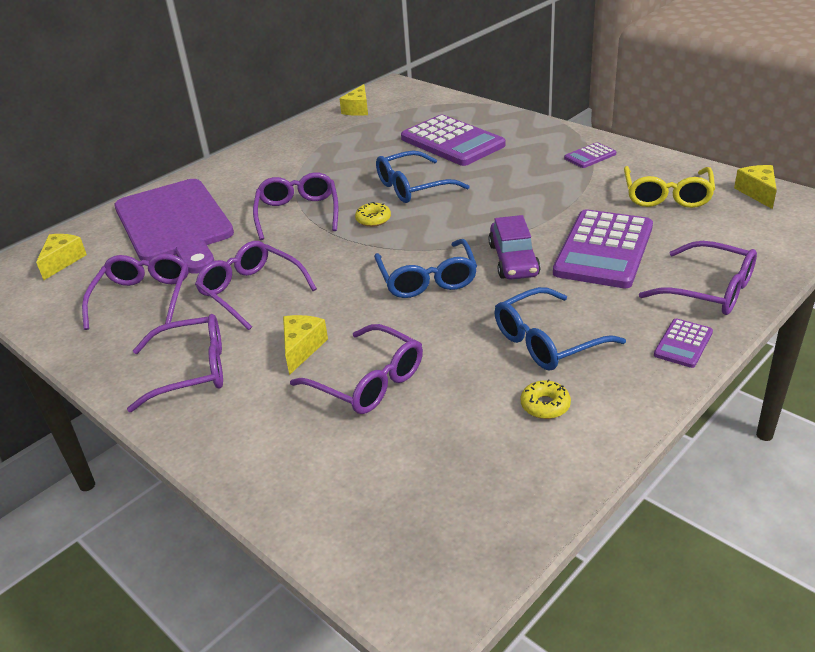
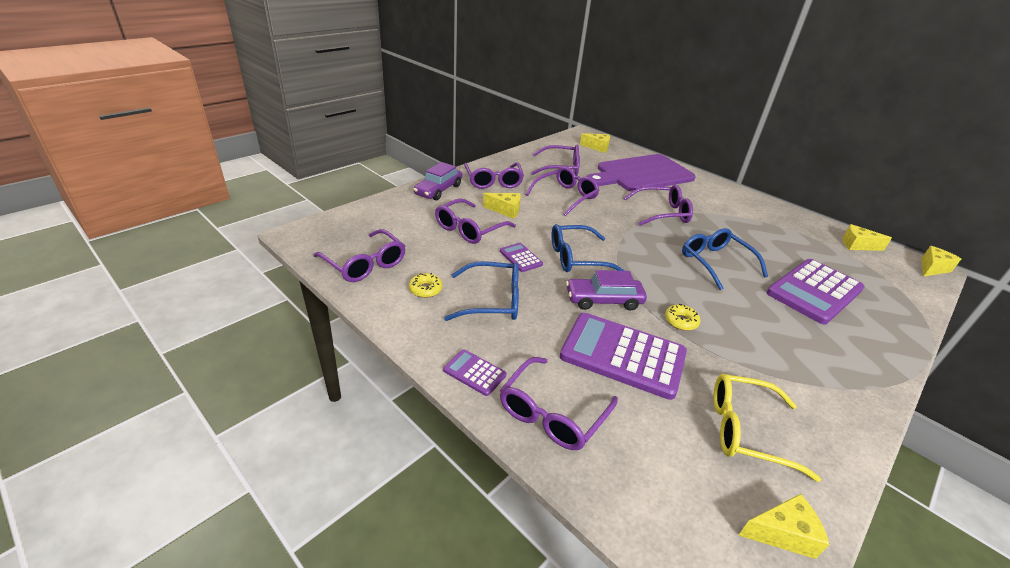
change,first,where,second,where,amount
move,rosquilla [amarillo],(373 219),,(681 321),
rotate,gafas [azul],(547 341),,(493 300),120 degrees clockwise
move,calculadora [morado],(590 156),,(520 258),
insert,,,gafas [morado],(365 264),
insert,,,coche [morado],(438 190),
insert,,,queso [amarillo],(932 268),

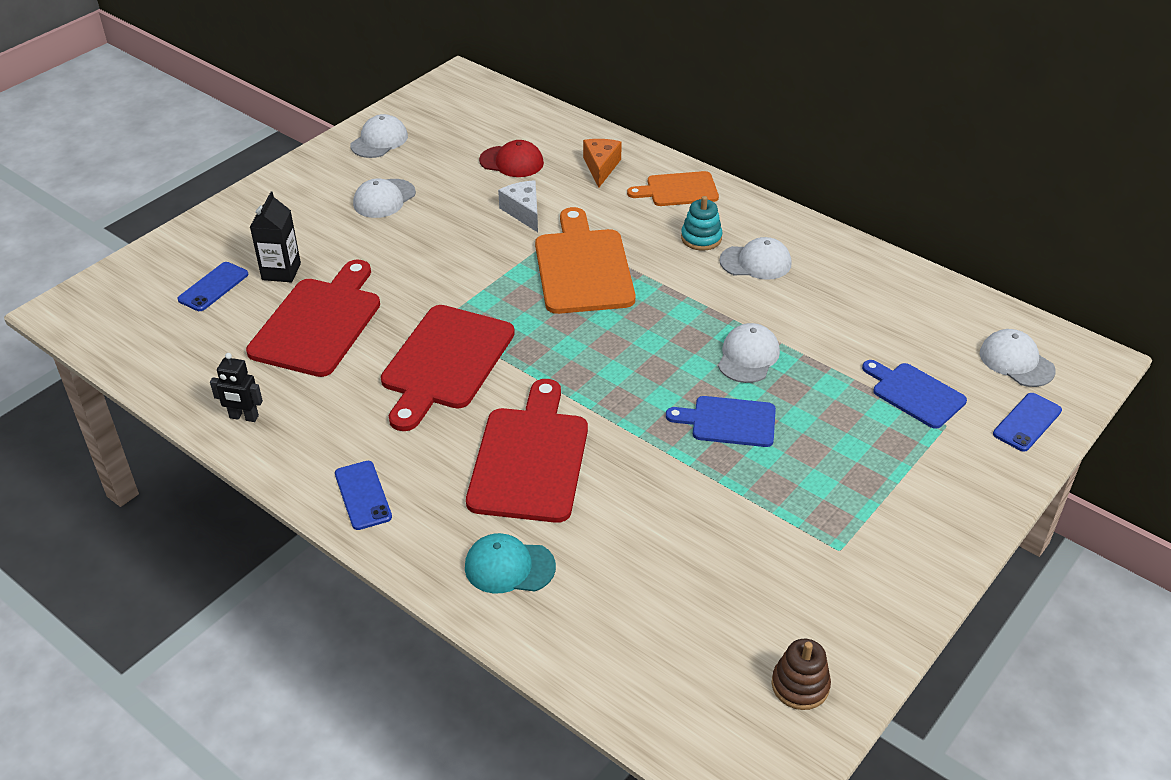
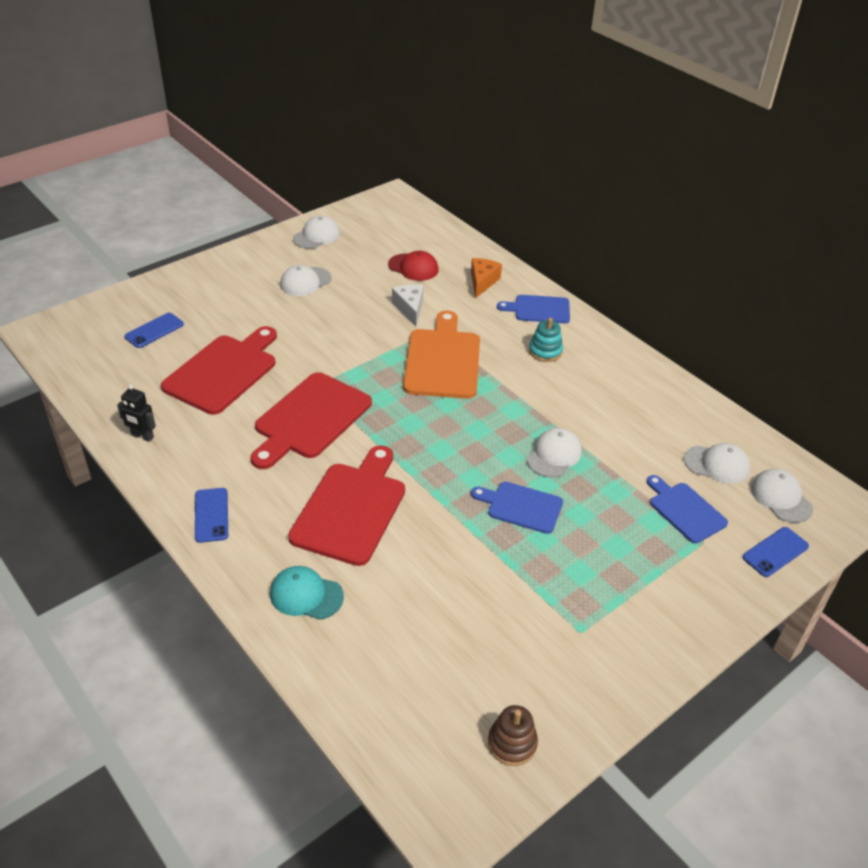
change,first,where,second,where,amount
delete,cartón de leche [negro],(281 271),,,
recolor,tabla de cortar [naranja],(678 190),tabla de cortar [azul],(539 309),
move,gorra [blanco],(756 262),,(717 464),

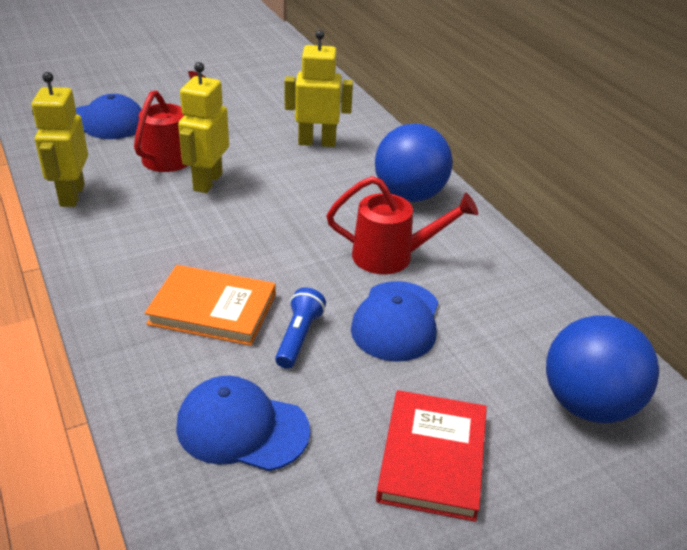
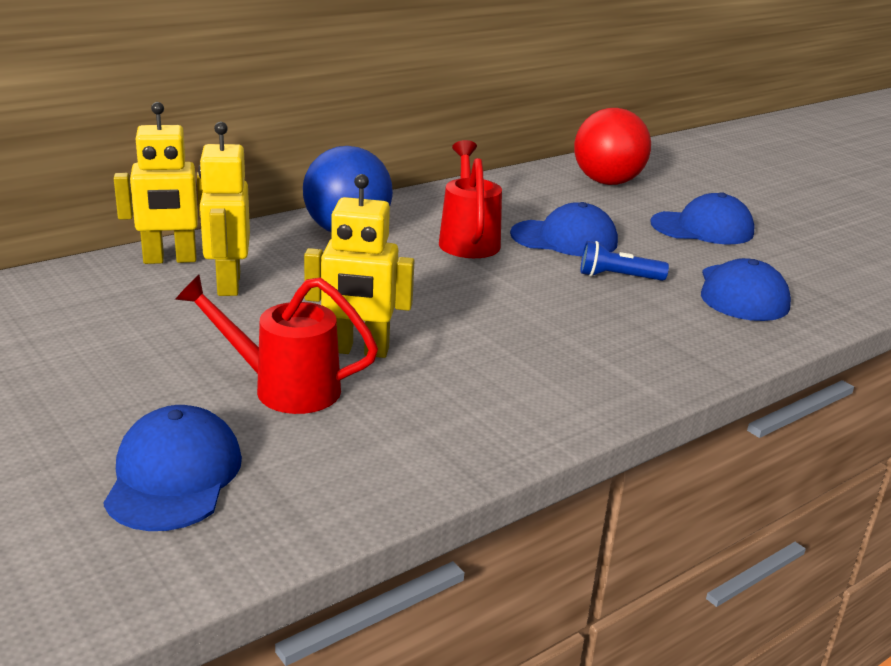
change,first,where,second,where,amount
move,robot [amarillo],(72 195),,(170 259),
delete,libro [naranja],(212 309),,,
replace,libro [rojo],(432 458),gorra [azul],(702 228),
recolor,pelota [azul],(588 404),pelota [rojo],(607 182),

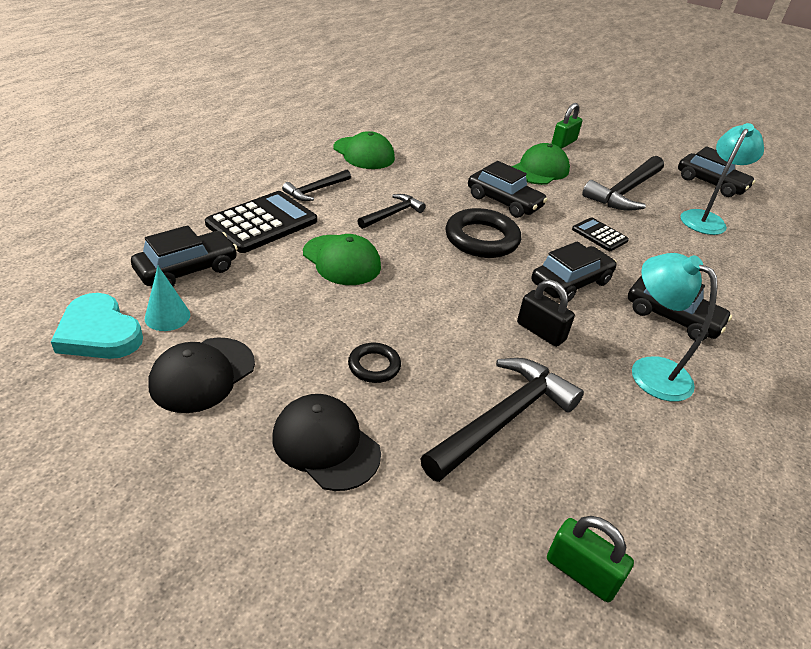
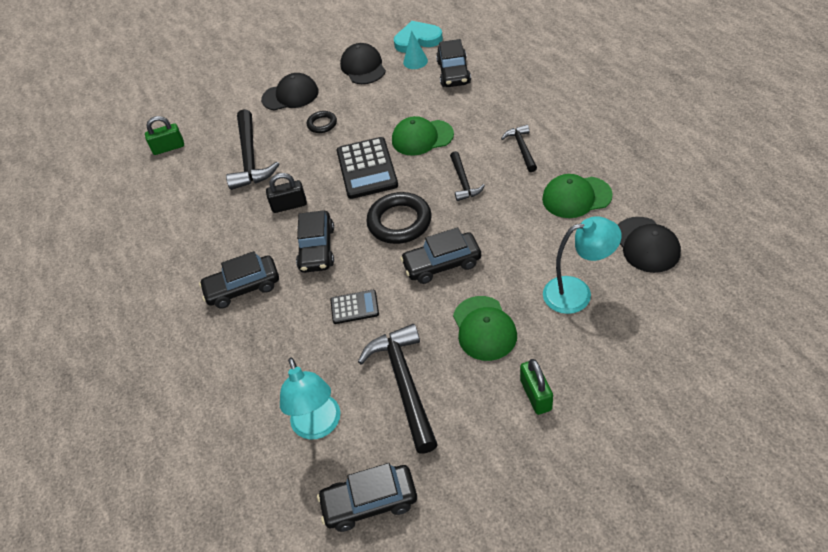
change,first,where,second,where,amount
move,calculadora [negro],(262 223),,(367 168),
move,lámpara [turquesa],(649 371),,(577 293),
insert,,,gorra [negro],(646 245),

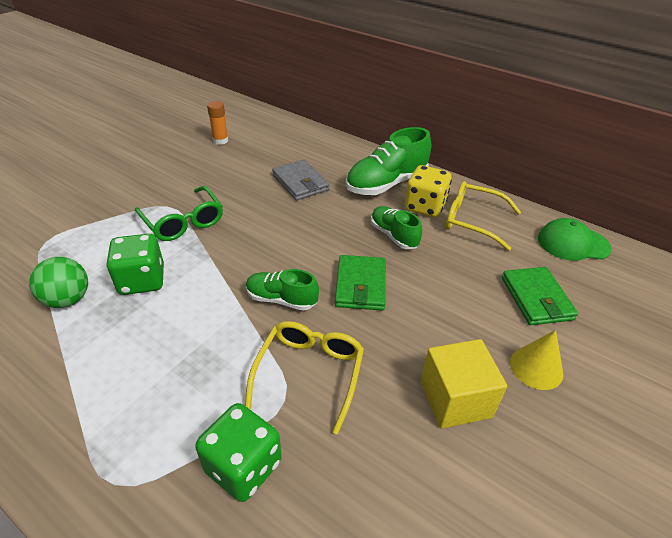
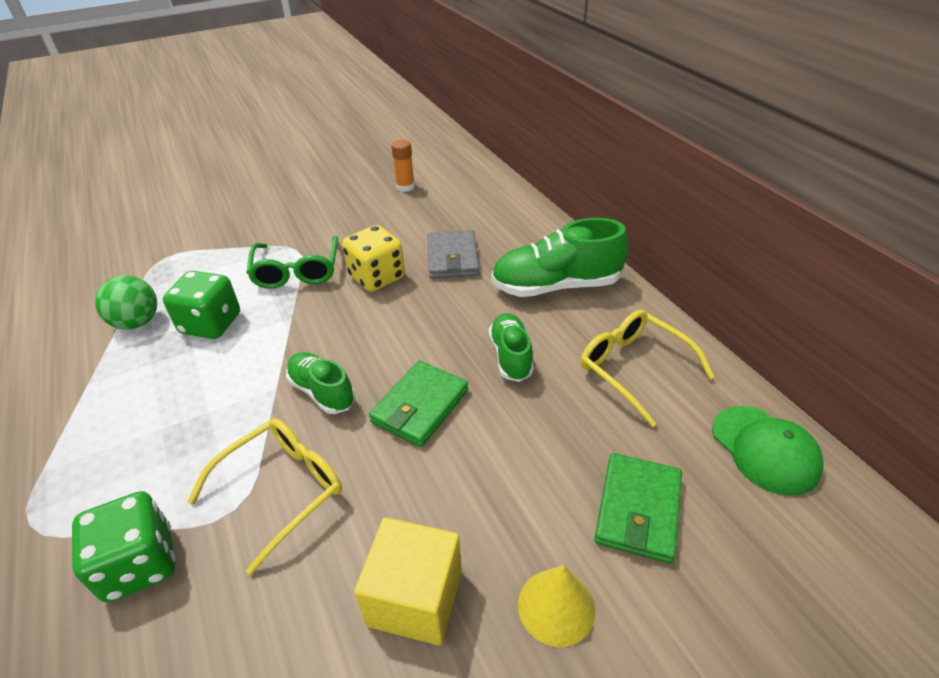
change,first,where,second,where,amount
move,dado [amarillo],(424 207),,(377 277),
rotate,gorra [verde],(573 243),,(765 449),150 degrees counterclockwise

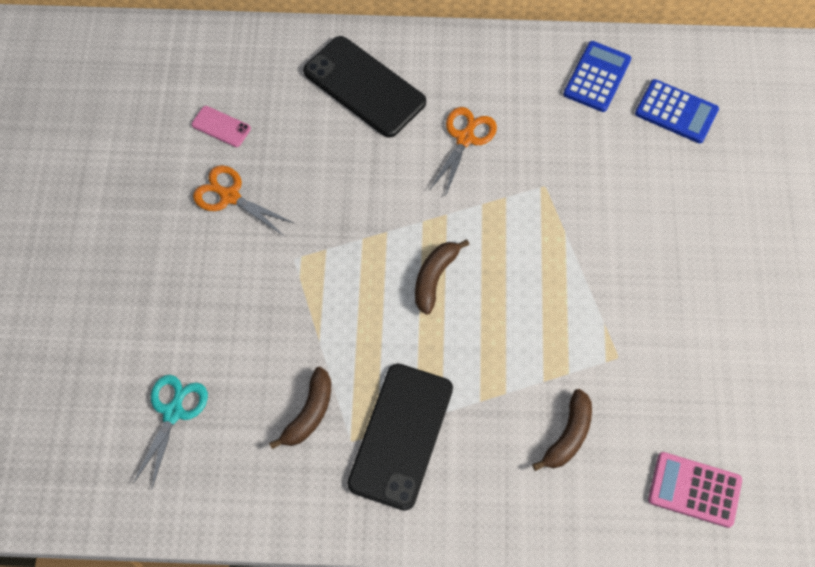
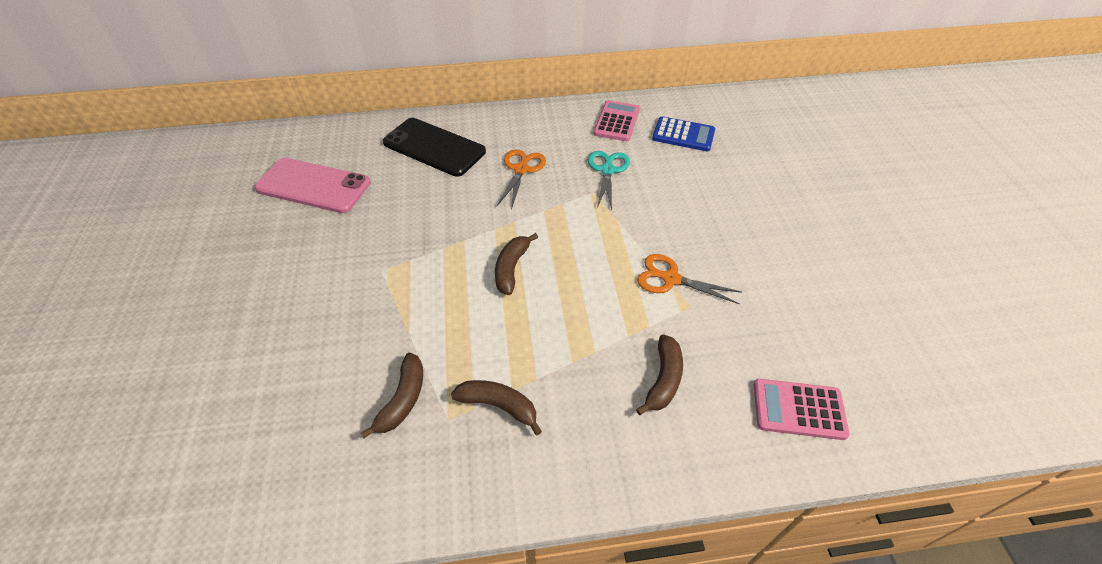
change,first,where,second,where,amount
move,tijeras [turquesa],(173 412),,(607 170),
resize,móvil [rosa],(221 127),,(313 186),x2.21
move,tijeras [naranja],(229 196),,(670 279),
replace,móvil [negro],(401 435),plátano [marrón],(499 406),
recolor,calculadora [azul],(597 77),calculadora [rosa],(617 121),

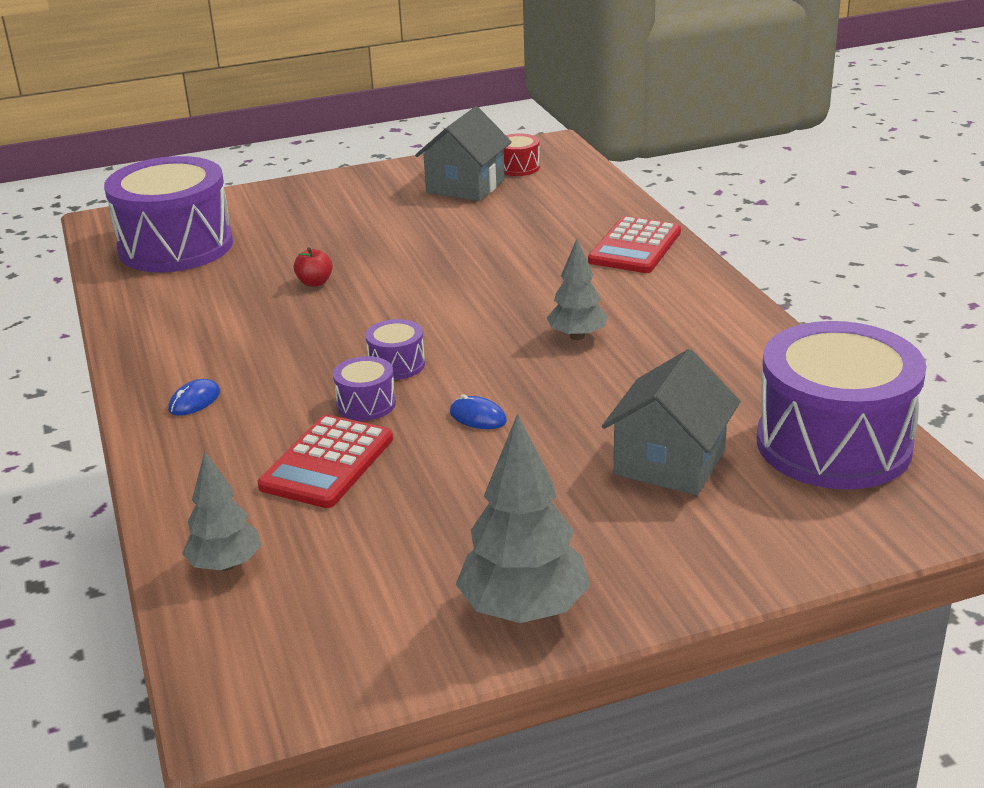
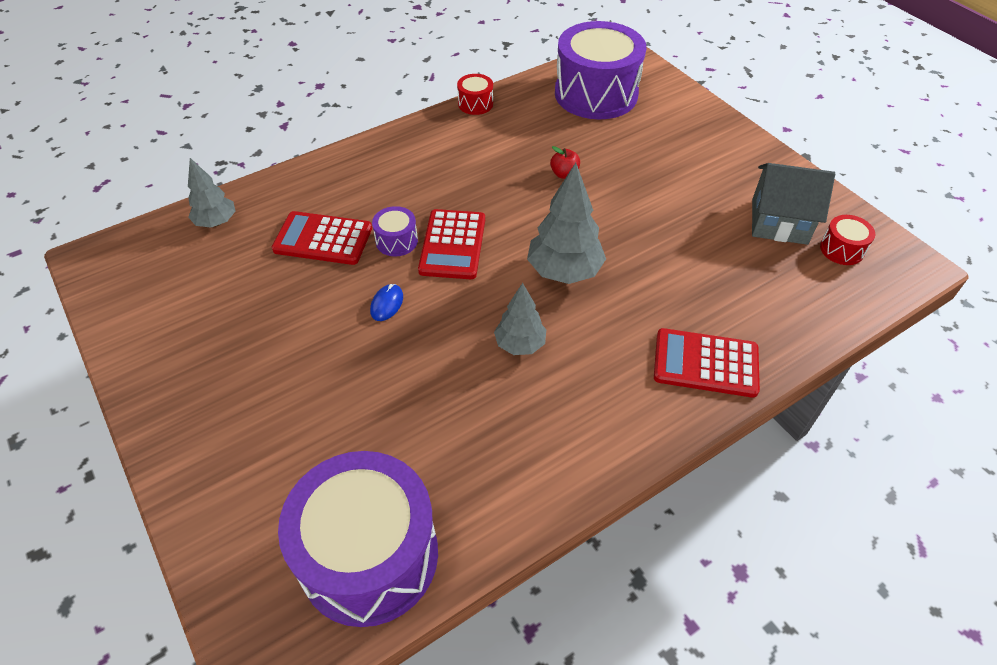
change,first,where,second,where,amount
delete,ratón [azul],(194 401),,,
replace,tambor [morado],(396 365),calculadora [rojo],(452 245),
move,árbol [gris],(524 610),,(564 271),
delete,casa [gris],(669 462),,,
insert,,,tambor [rojo],(475 104),

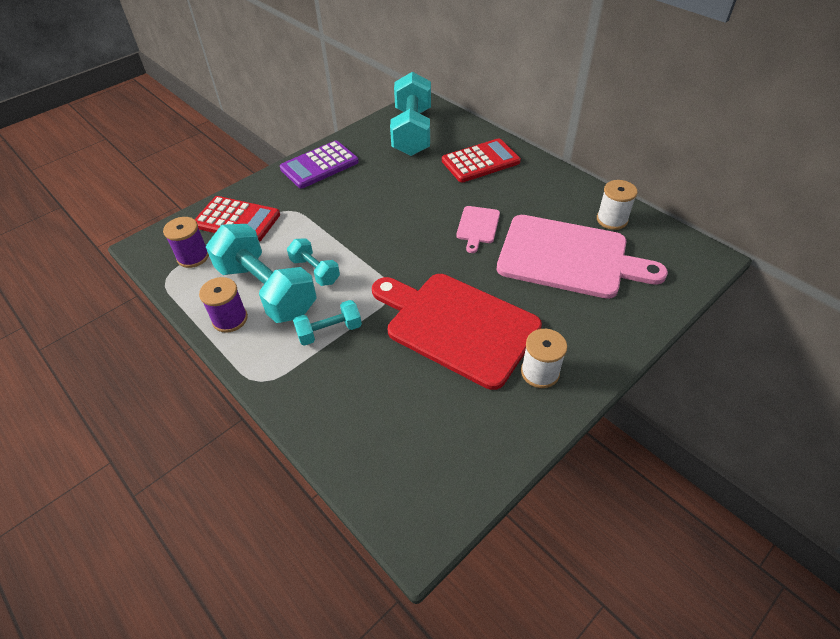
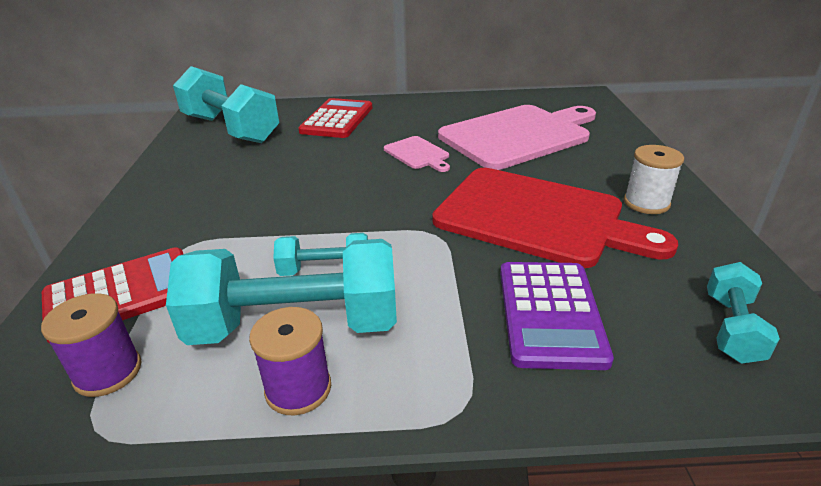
change,first,where,second,where,amount
move,calculadora [morado],(319 165),,(550 314),
move,mancuerna [turquesa],(329 331),,(731 328),
rotate,tabla de cortar [rojo],(457 325),,(537 218),135 degrees counterclockwise
delete,carrete [blanco],(612 220),,,

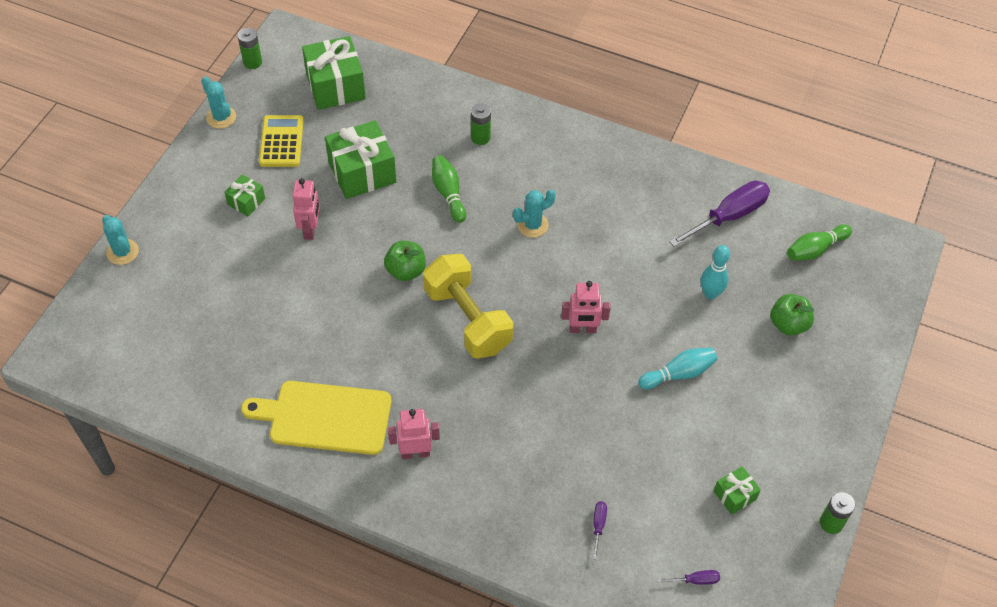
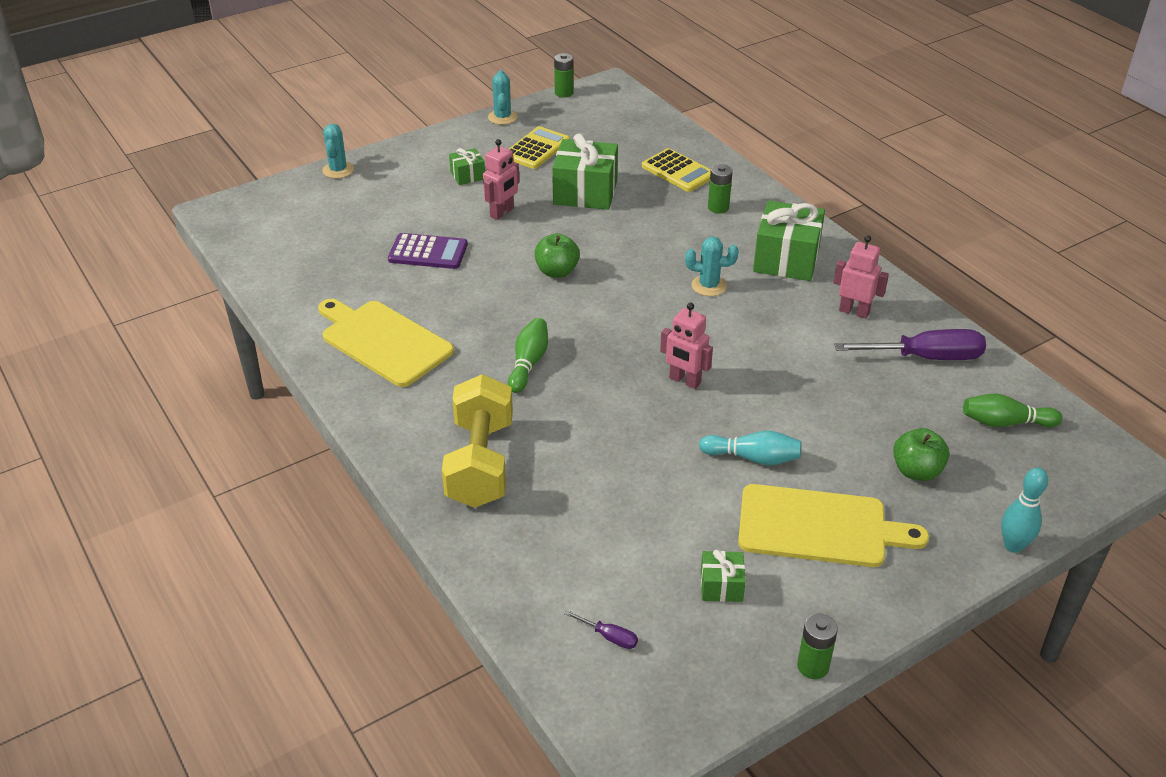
change,first,where,second,where,amount
move,regalo [verde],(335 86),,(786 259),
move,robot [rosa],(415 453),,(854 311),
move,mancuerna [amarillo],(467 319),,(480 463),
move,bolo [verde],(448 193),,(528 363),
delete,destornillador [morado],(598 526),,,
move,bolo [turquesa],(710 294),,(1013 546),
insert,,,calculadora [morado],(428 252),
insert,,,calculadora [amarillo],(678 171),
insert,,,tabla de cortar [amarillo],(819 527),

